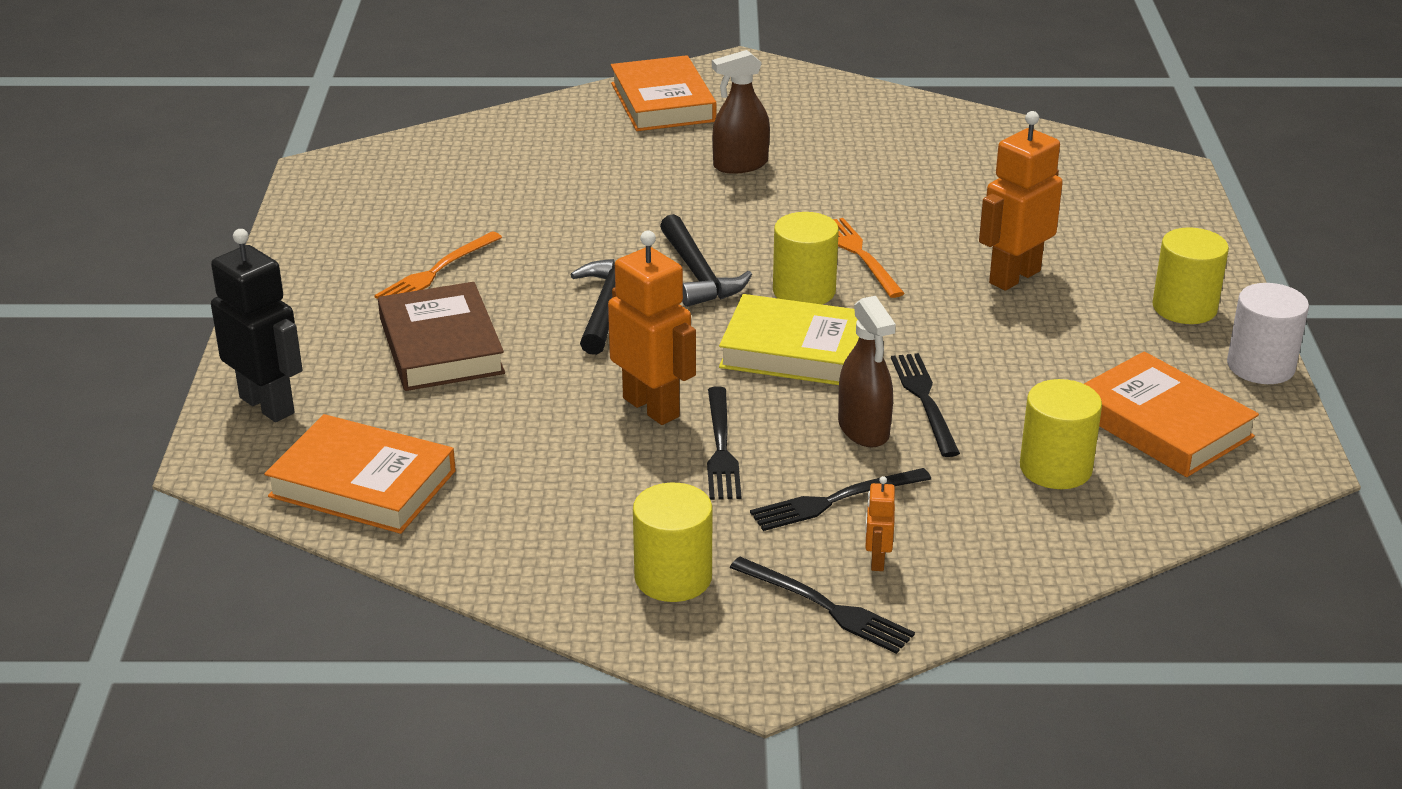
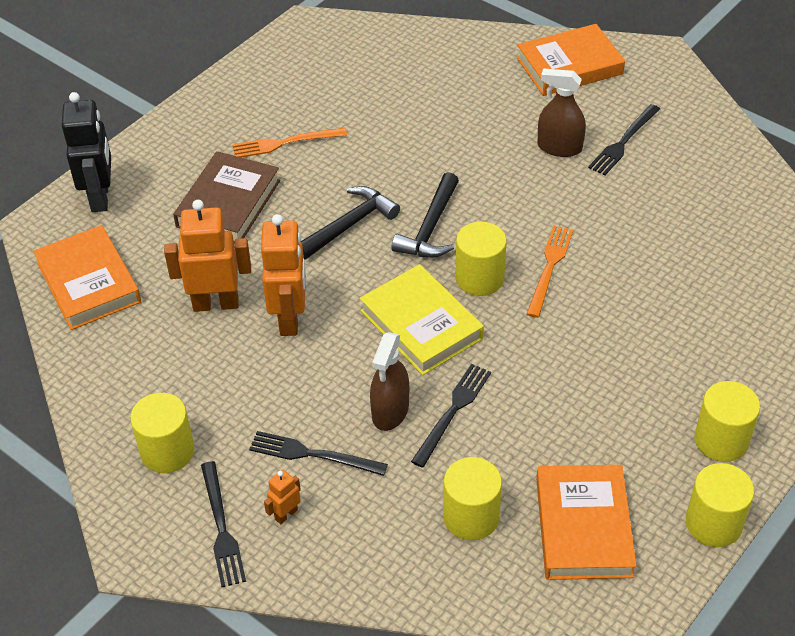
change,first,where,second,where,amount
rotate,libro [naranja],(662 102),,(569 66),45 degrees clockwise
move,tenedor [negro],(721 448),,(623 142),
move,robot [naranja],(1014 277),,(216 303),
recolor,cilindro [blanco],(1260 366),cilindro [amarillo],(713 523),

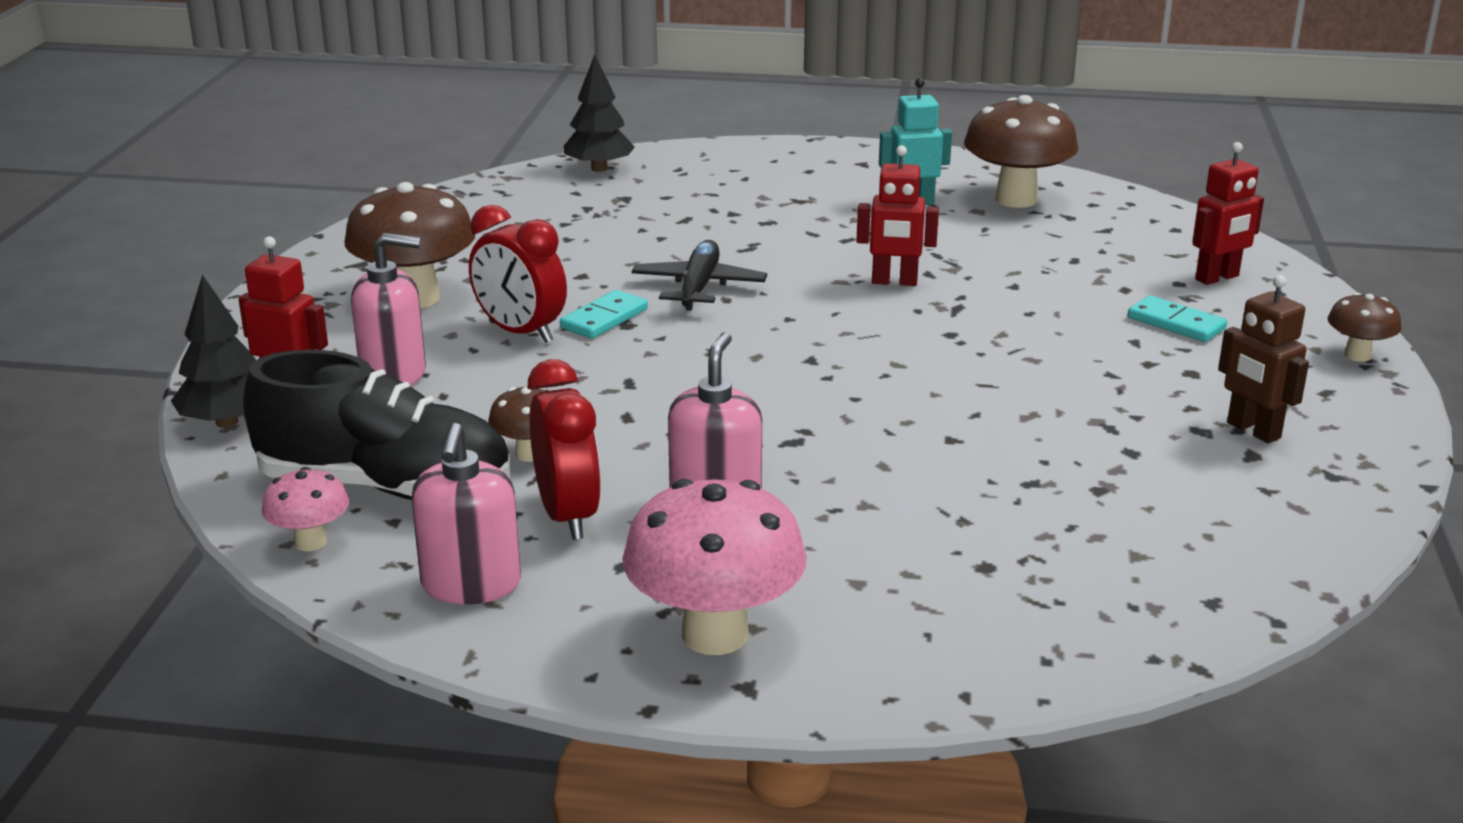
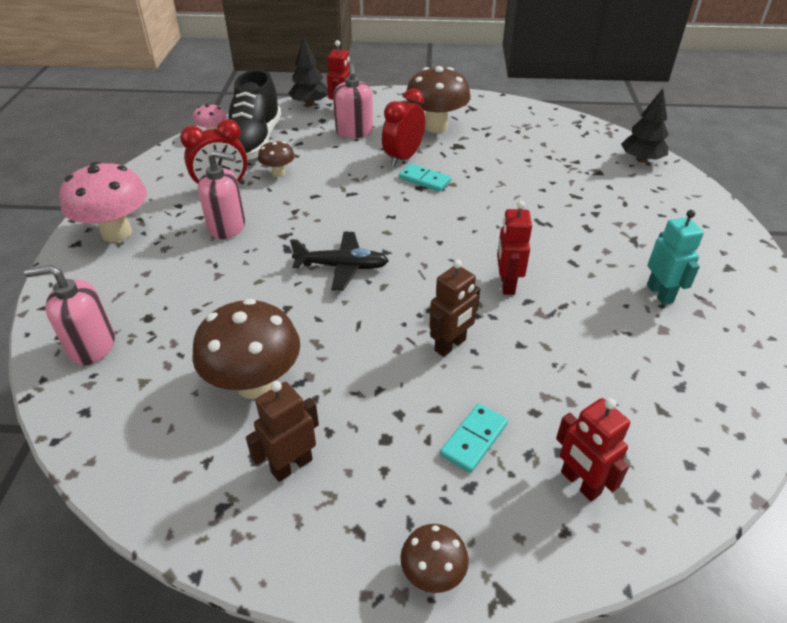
change,first,where,second,where,amount
move,dispensador de jabón [rosa],(471 585),,(92 346),
move,avión [negro],(698 287),,(342 267),
move,seta [marrón],(1016 199),,(255 384),
insert,,,robot [marrón],(450 345),

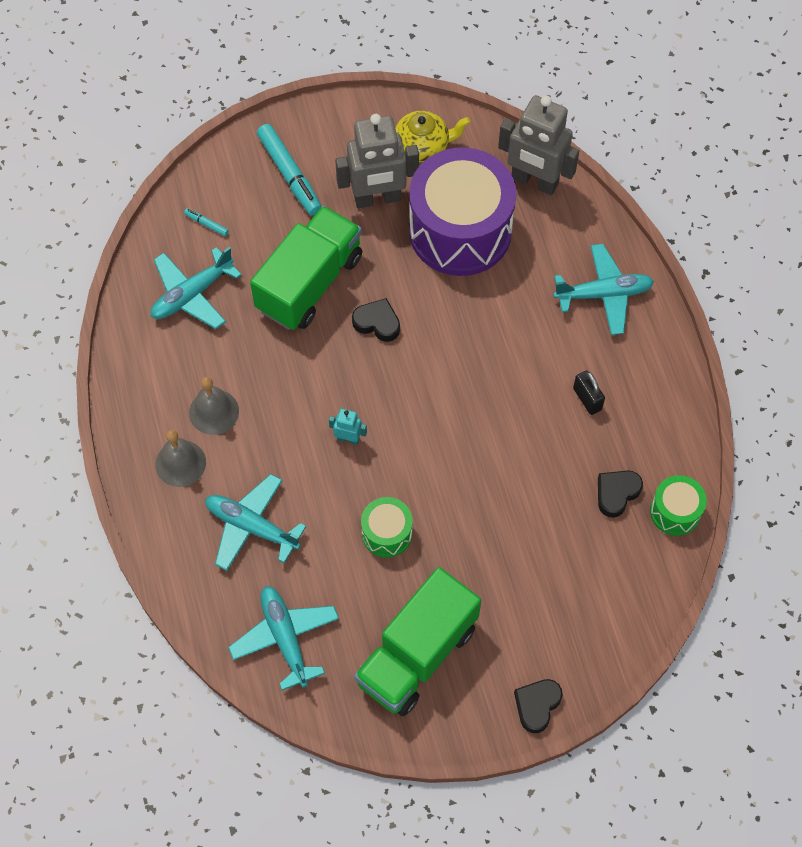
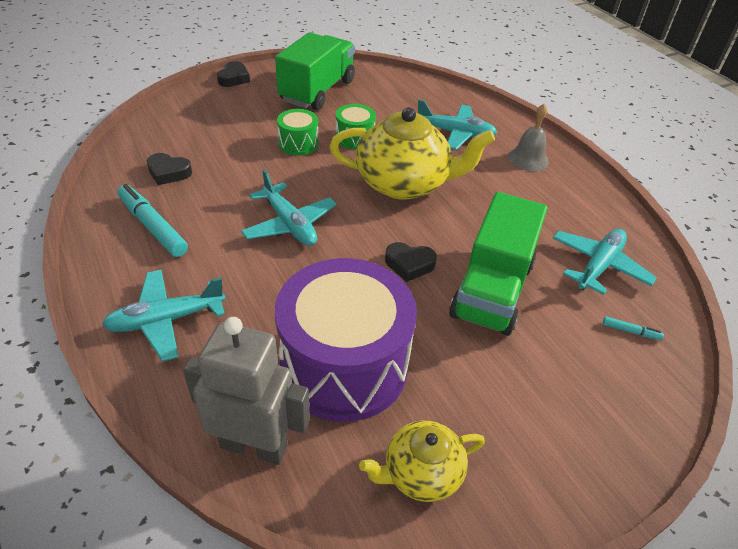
change,first,where,second,where,amount
delete,campana [gris],(214 412),,,
move,avión [turquesa],(285 638),,(289 224),
move,rotulador [turquesa],(290 174),,(152 226),
replace,robot [turquesa],(348 439),tetera [amarillo],(404 183),
delete,robot [gris],(377 198),,,
delete,candado [negro],(587 399),,,
rotate,corazón [negro],(616 493),,(168 173),75 degrees clockwise
move,tambor [verde],(675 511),,(298 143),

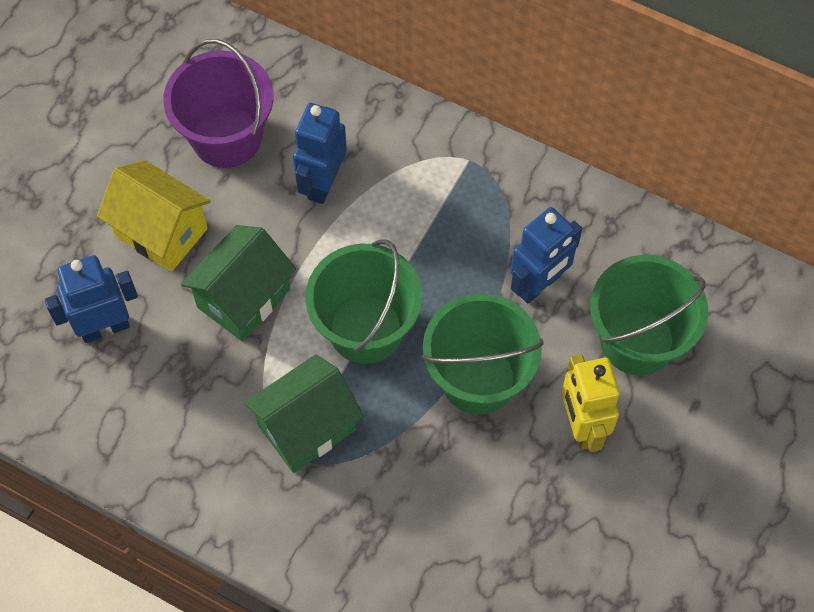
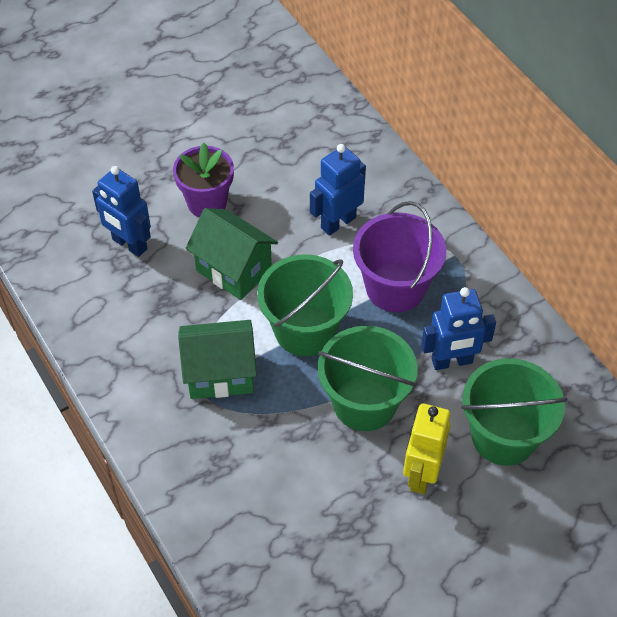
change,first,where,second,where,amount
rotate,robot [azul],(105 327),,(129 244),150 degrees counterclockwise
replace,casa [amarillo],(161 232),maceta [morado],(207 203),
move,balde [morado],(227 137),,(395 287),
rotate,casa [verde],(244 298),,(234 270),60 degrees clockwise

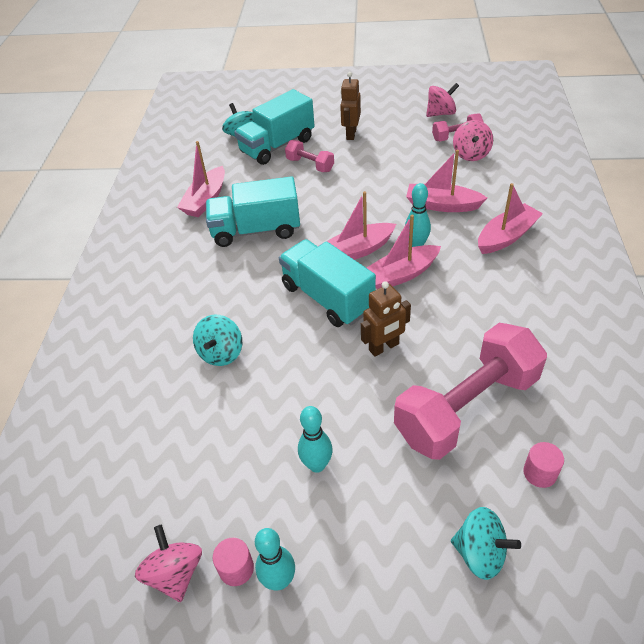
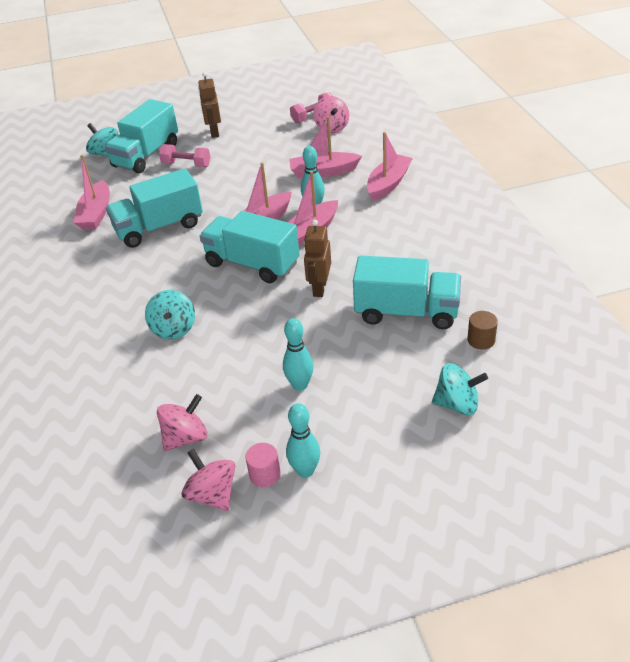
change,first,where,second,where,amount
rotate,robot [marrón],(384 347),,(319 288),150 degrees clockwise
replace,mancuerna [rosa],(466 407),camión [turquesa],(406 312),
move,peonza [rosa],(441 113),,(185 437),
recolor,cilindro [rosa],(540 473),cilindro [marrón],(481 340),

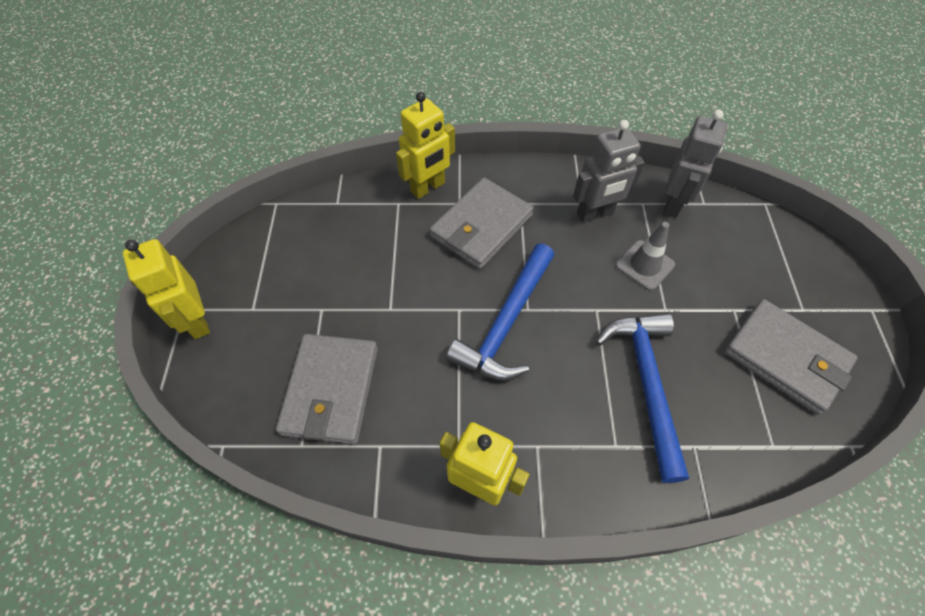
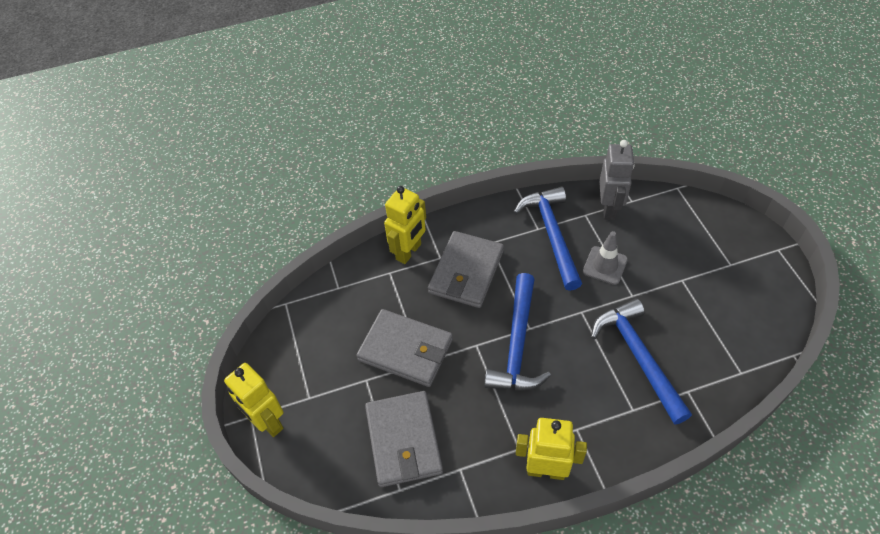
change,first,where,second,where,amount
replace,robot [gris],(595 214),martillo [azul],(552 234),
move,cartera [gris],(785 358),,(405 350),

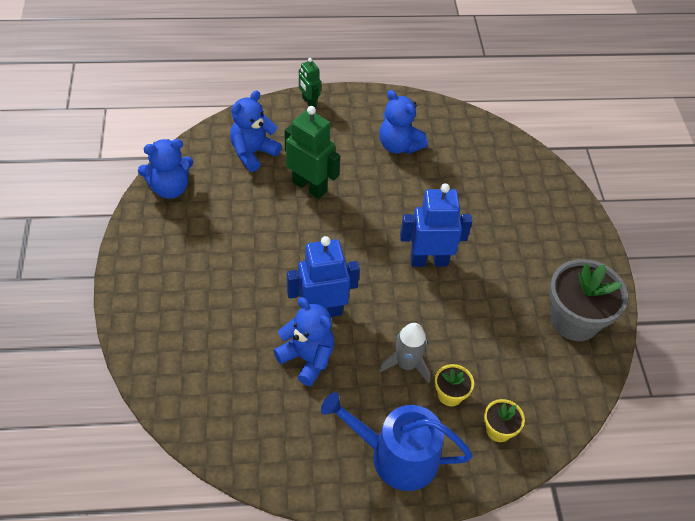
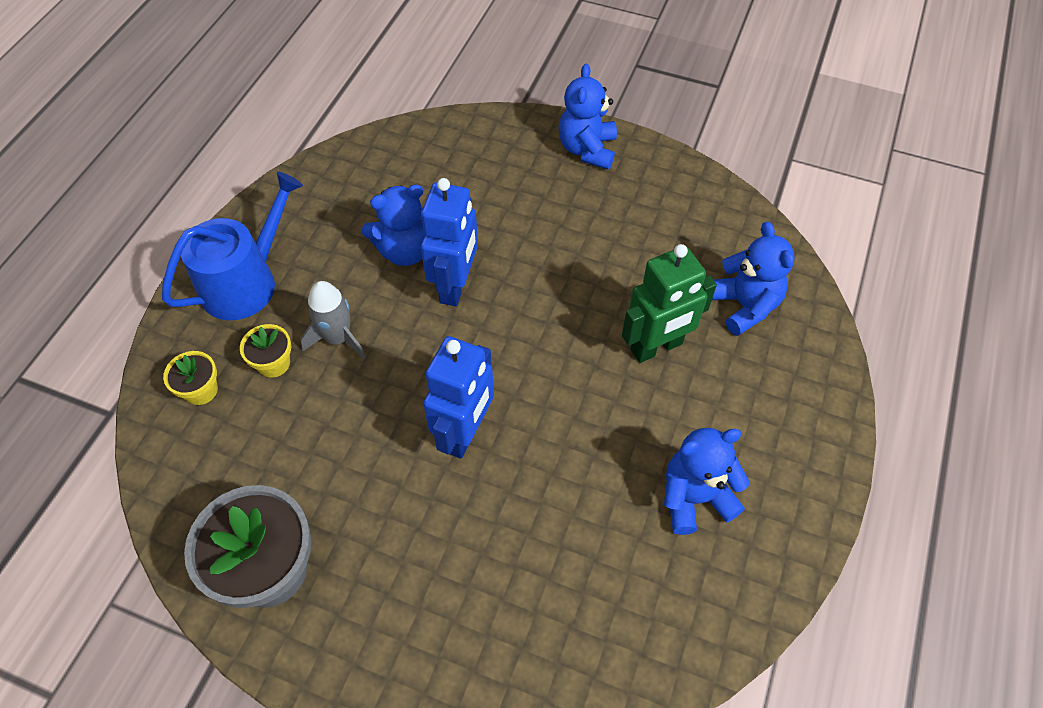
change,first,where,second,where,amount
move,osito [azul],(170 188),,(587 149),
delete,robot [verde],(308 102),,,

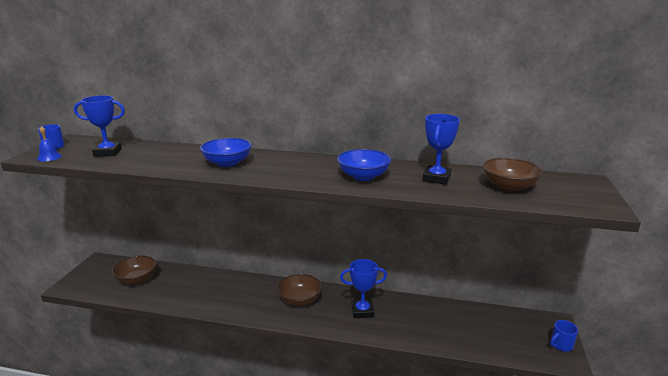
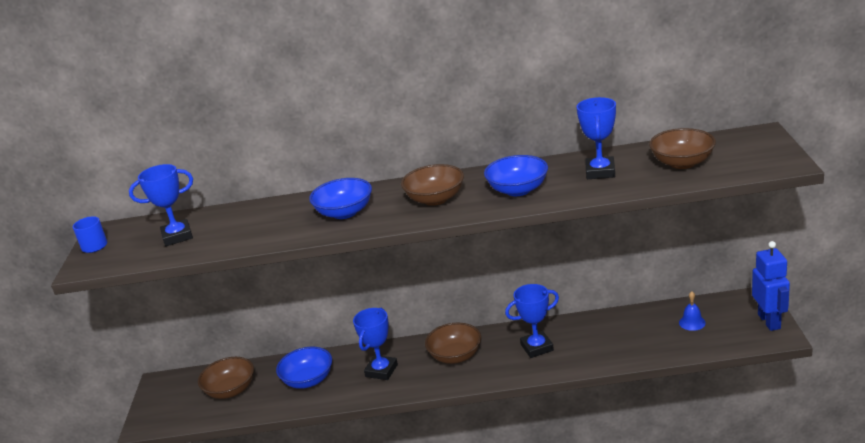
change,first,where,second,where,amount
move,campana [azul],(49 157),,(692 322),
replace,taza [azul],(561 345),robot [azul],(769 321),
insert,,,cuenco [azul],(308 380),
insert,,,trofeo [azul],(381 370),
insert,,,cuenco [marrón],(435 199),

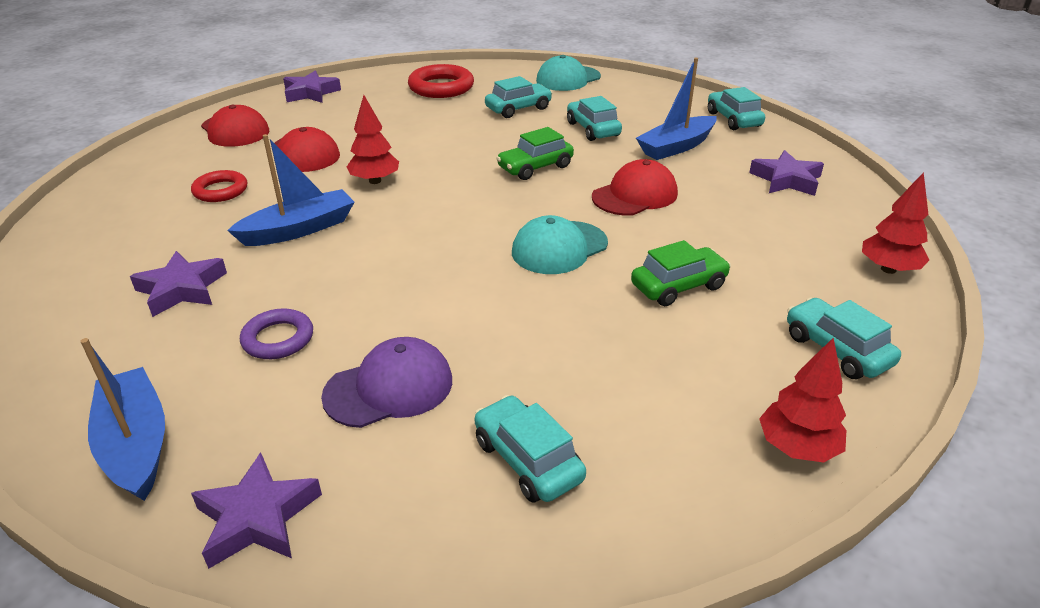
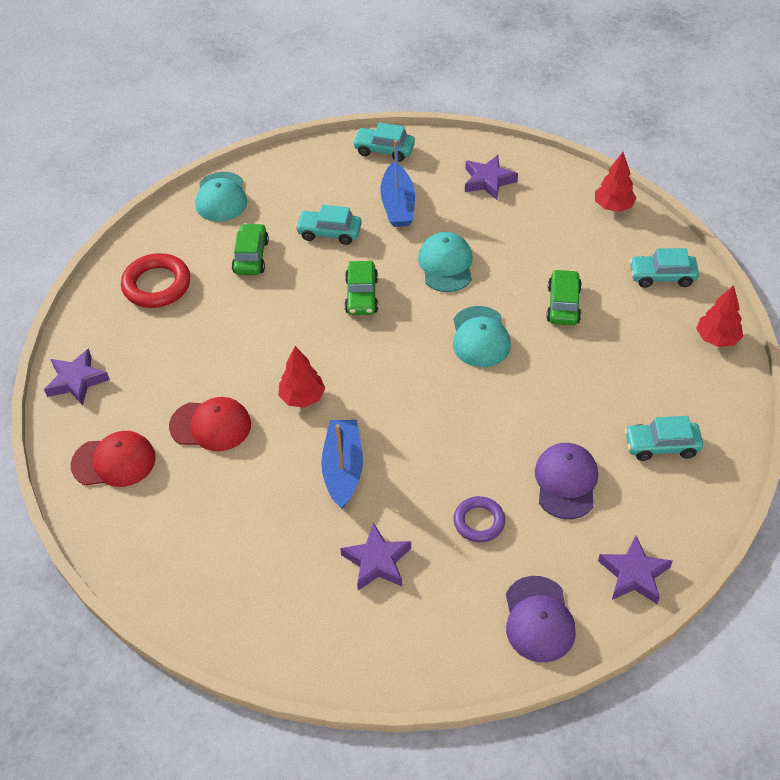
change,first,where,second,where,amount
replace,barco [azul],(136 444),gorra [morado],(538 619),
delete,anillo [rojo],(220 191),,,
recolor,coche [turquesa],(518 109),coche [verde],(251 256),
recolor,gorra [rojo],(635 195),gorra [turquesa],(446 265),

